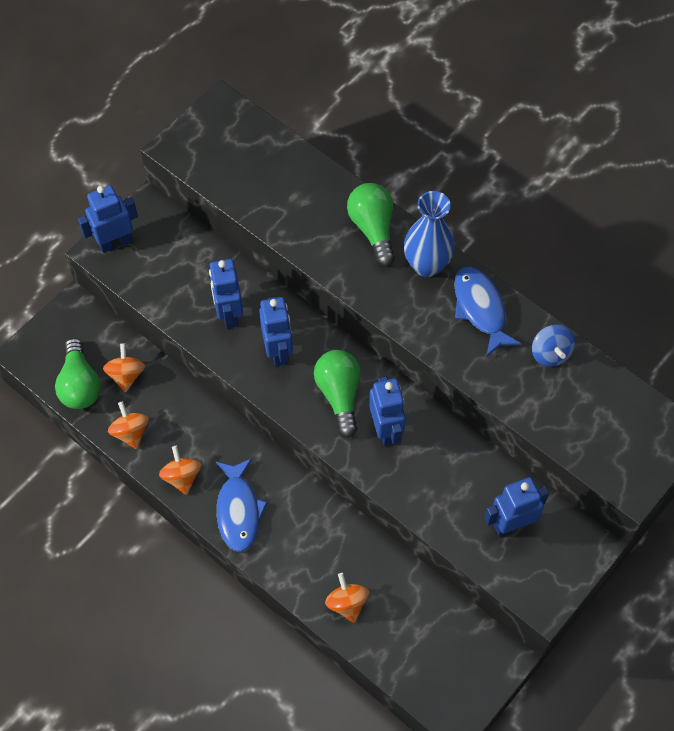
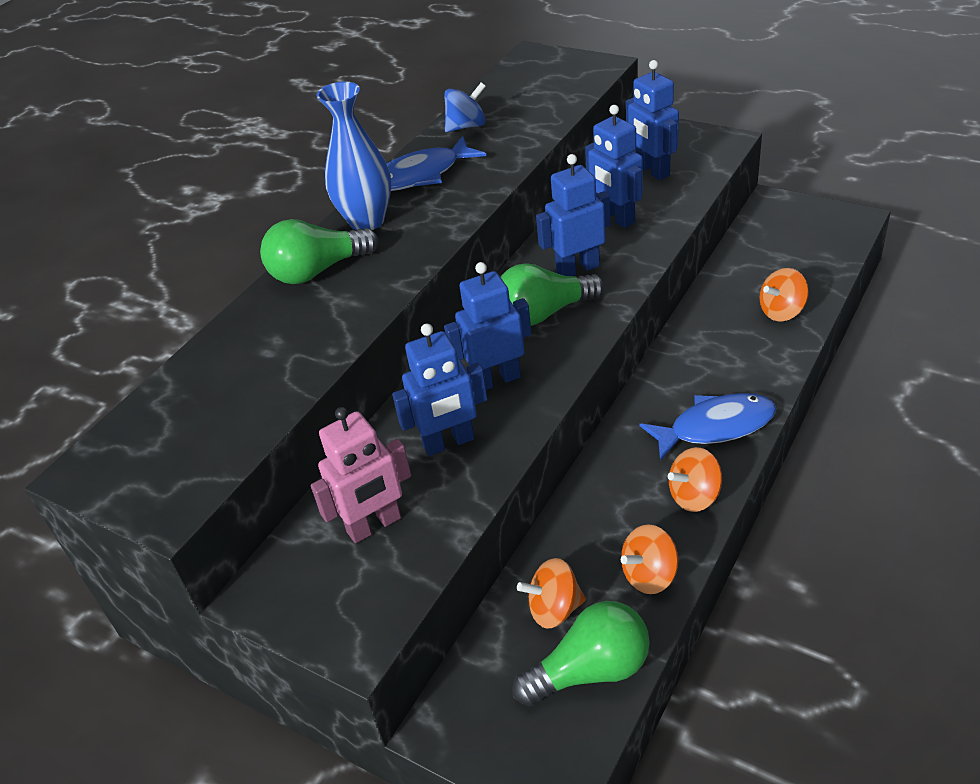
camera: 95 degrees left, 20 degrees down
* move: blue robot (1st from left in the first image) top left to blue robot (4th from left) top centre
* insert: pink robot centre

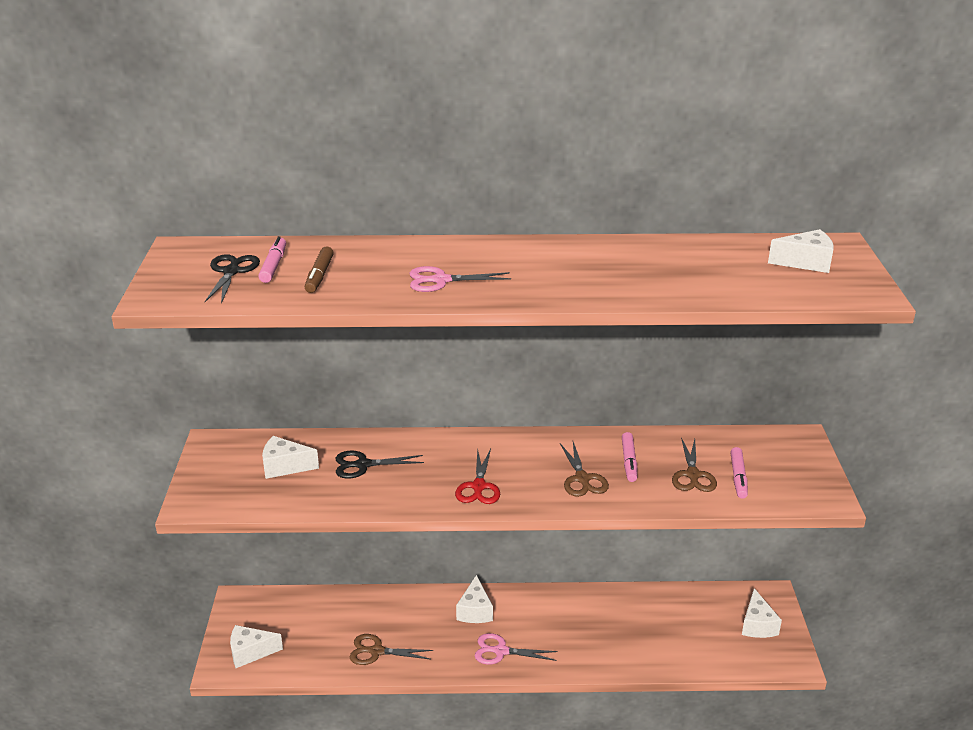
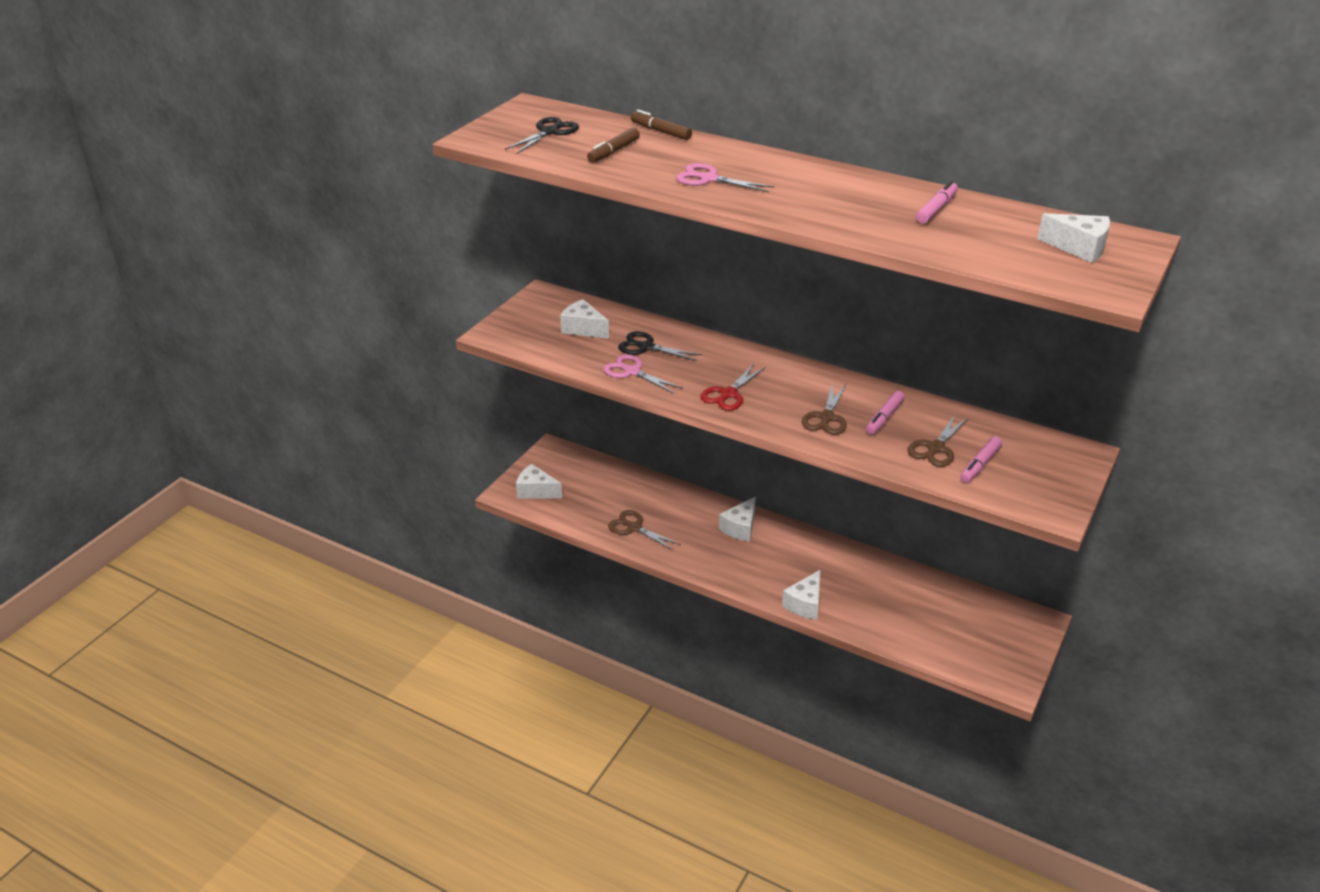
camera: 30 degrees right, 5 degrees up
* move: pink marker (1st from left in the first image) middle left to pink marker (2nd from left) top right
* move: white cheese (4th from left) bottom right to bottom centre
* move: pink scissors (2nd from left in the first image) bottom centre to pink scissors (1st from left) centre
* insert: brown marker (2nd from left) top centre

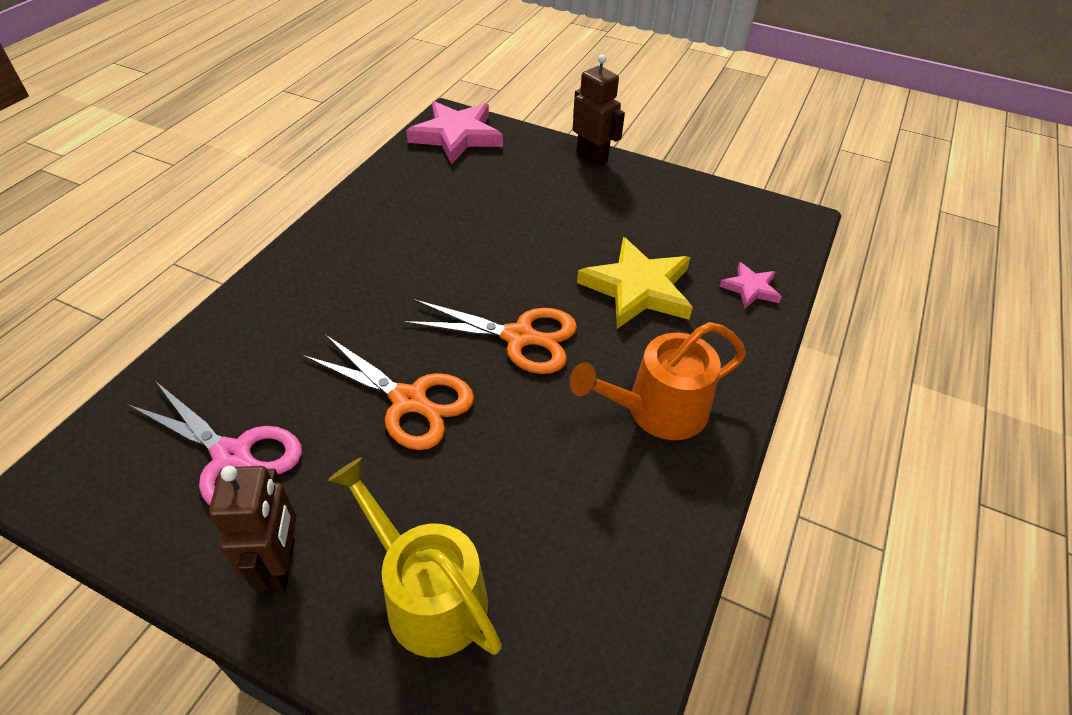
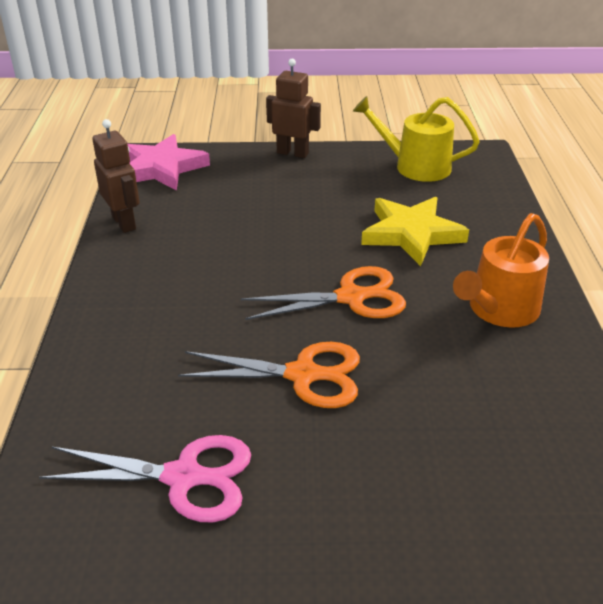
camera: 25 degrees left, 10 degrees down
* delete: pink star (2nd from left) middle right
* move: yellow watering can bottom centre to top right
* move: brown robot (1st from left) bottom left to top left

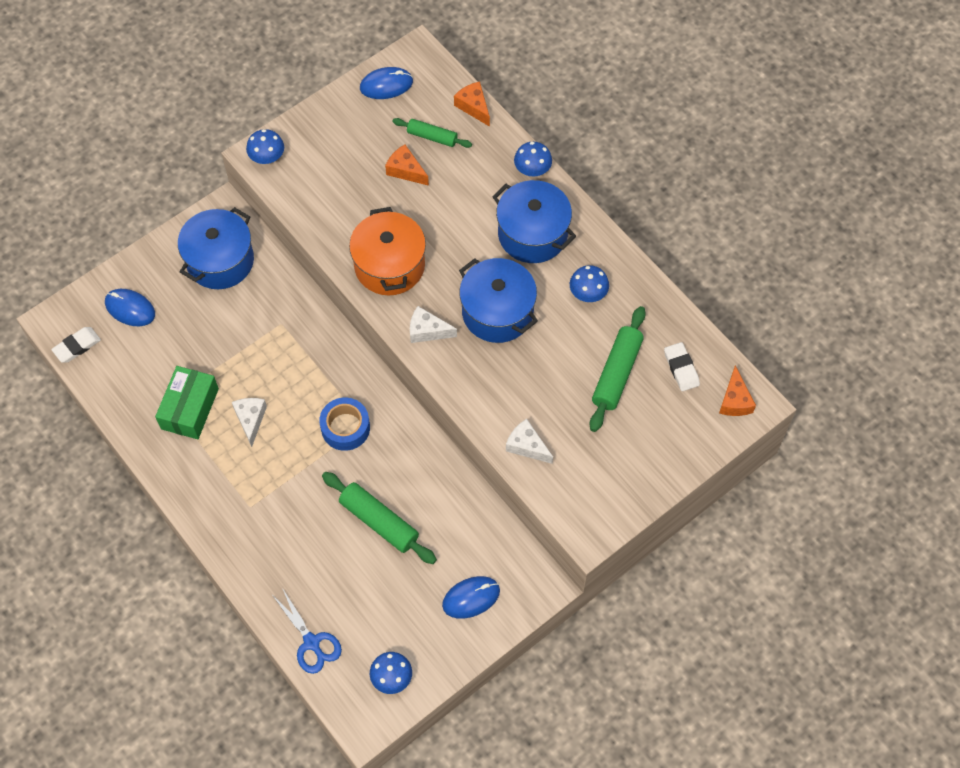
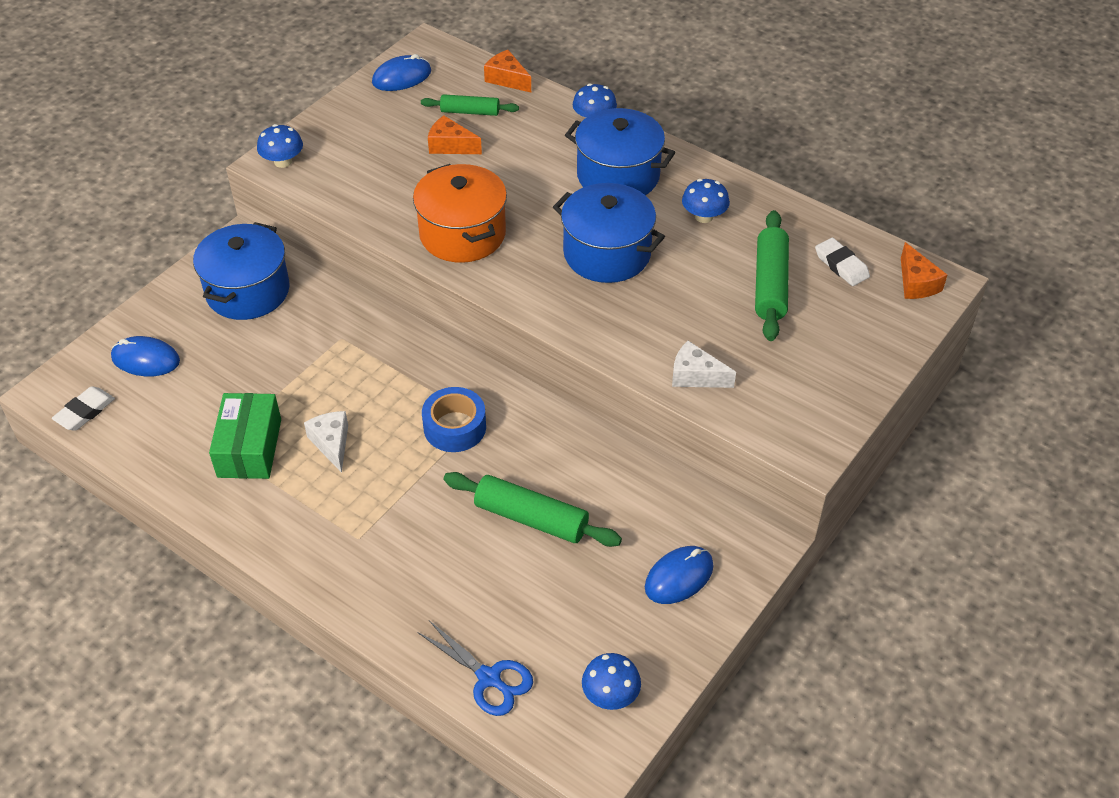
camera: 15 degrees left, 15 degrees down
* delete: white cheese (2nd from left) centre

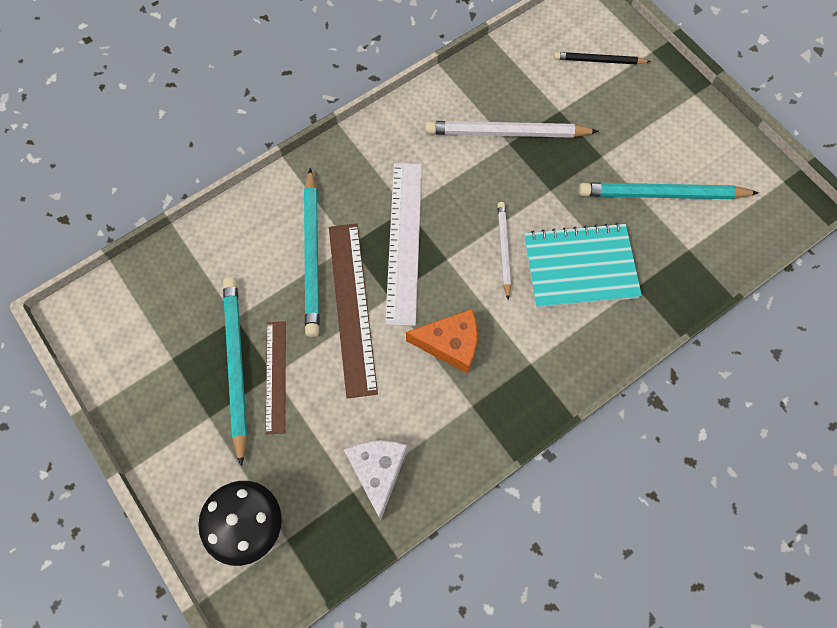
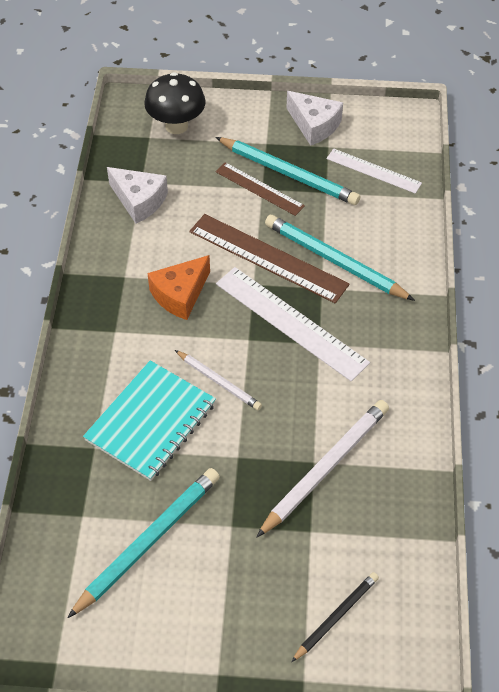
camera: 130 degrees right, 15 degrees down
* insert: white cheese (2nd from left) top centre
* insert: white ruler (2nd from left) top right

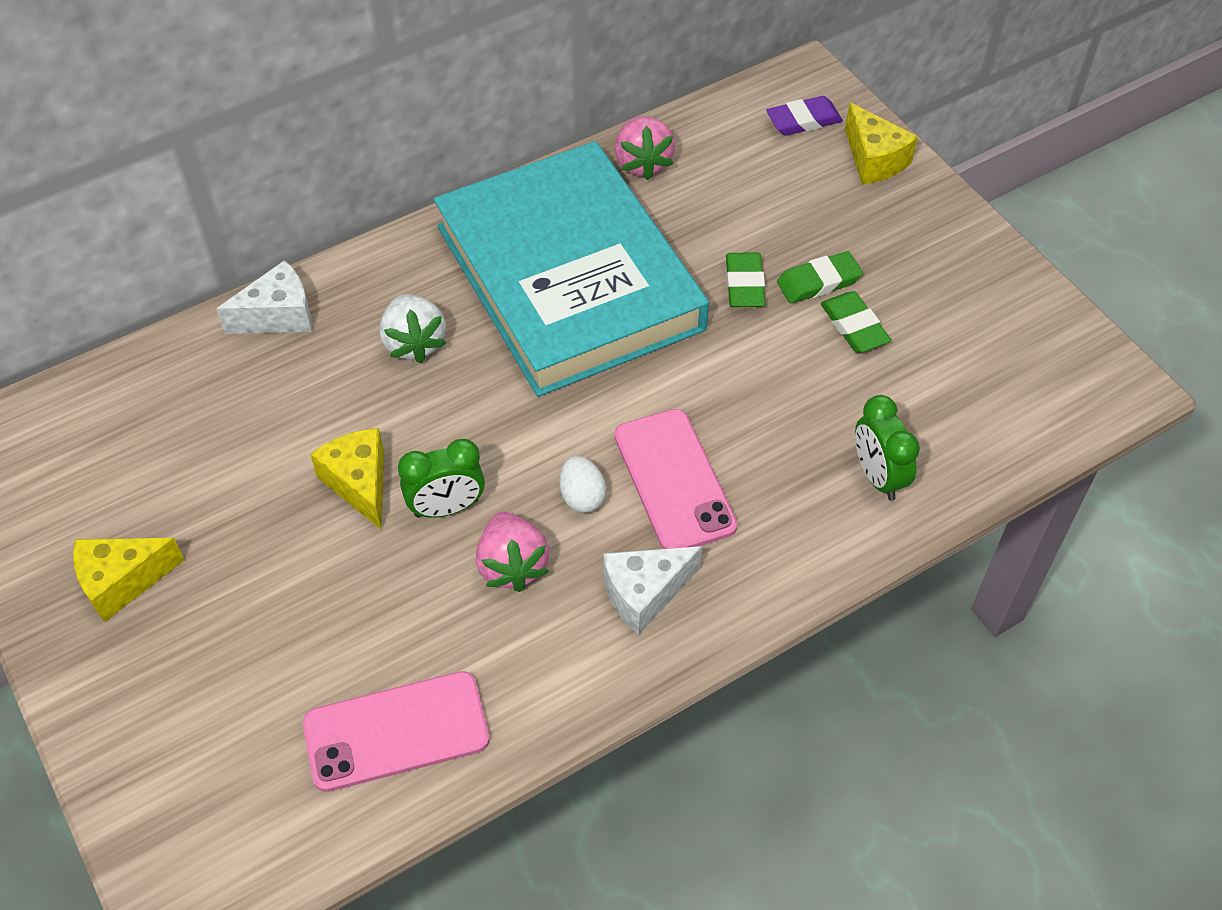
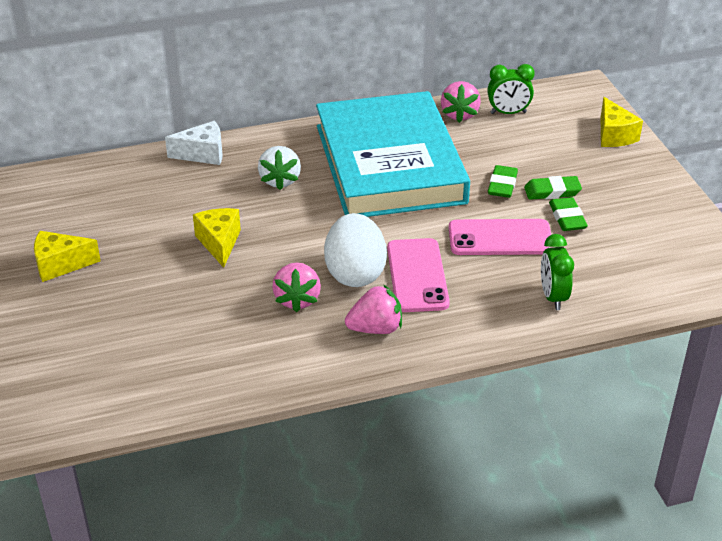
camera: 15 degrees right, 15 degrees down
* delete: purple eraser top centre
* move: green clock (1st from left) centre to top right
* resize: white egg centre = centre x2.09
* replace: white cheese (2nd from left) centre to pink strawberry (2nd from left) centre
* move: pink phone (1st from left in the first image) bottom left to pink phone (2nd from left) middle right

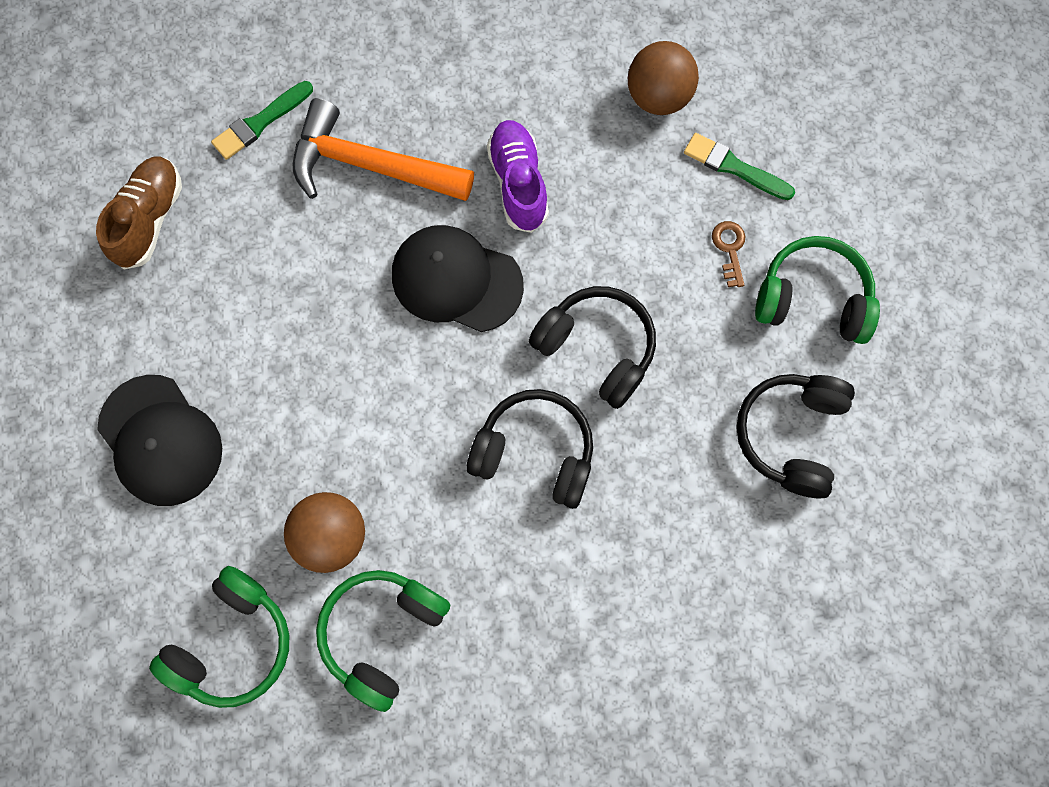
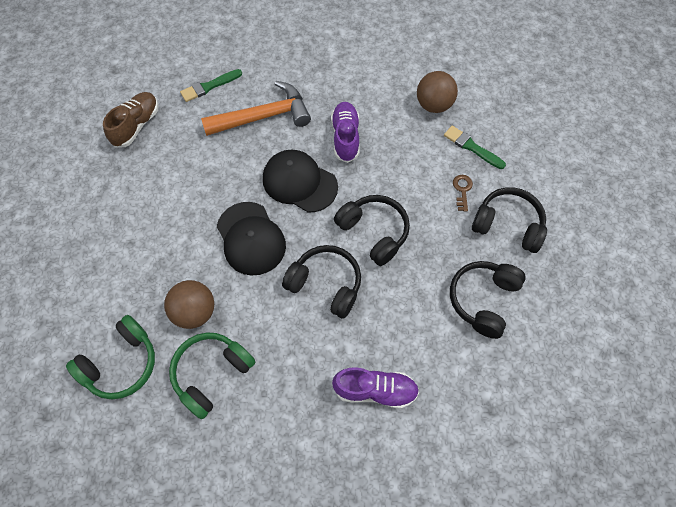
camera: 10 degrees right, 10 degrees down
* rotate: orange hammer top centre = top centre 135 degrees clockwise
* recolor: green headphones (3rd from left) middle right to black headphones (4th from left) middle right
* move: black cap (1st from left) middle left to centre
* insert: purple shoe (2nd from left) bottom centre

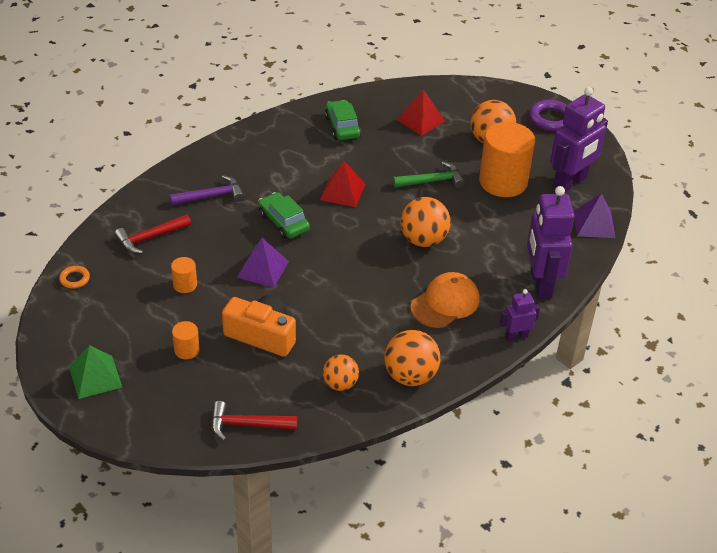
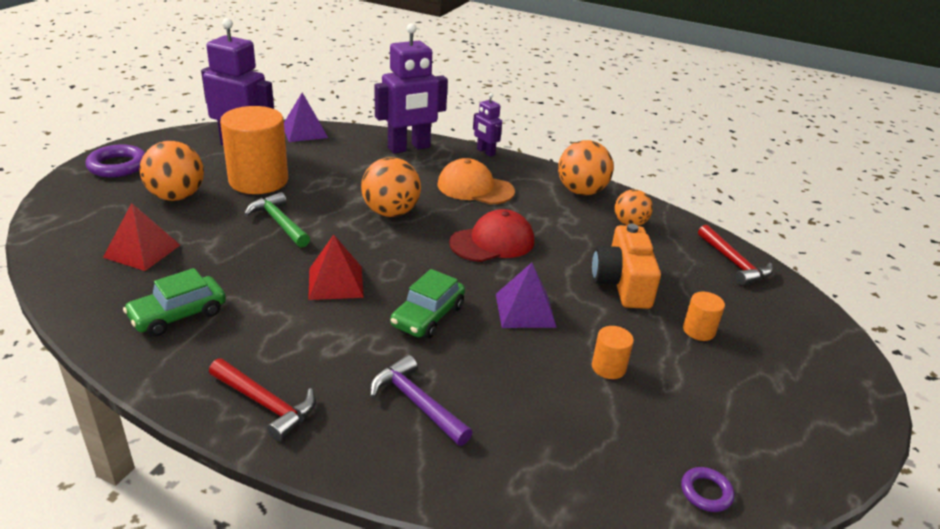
camera: 115 degrees left, 10 degrees down
* move: red hammer (1st from left) middle left to bottom left
* recolor: orange ring middle left to purple ring (2nd from left) bottom right
* delete: green pyramid bottom left
* insert: red cap centre

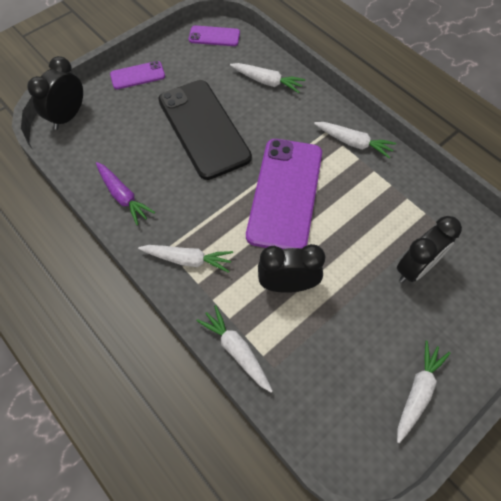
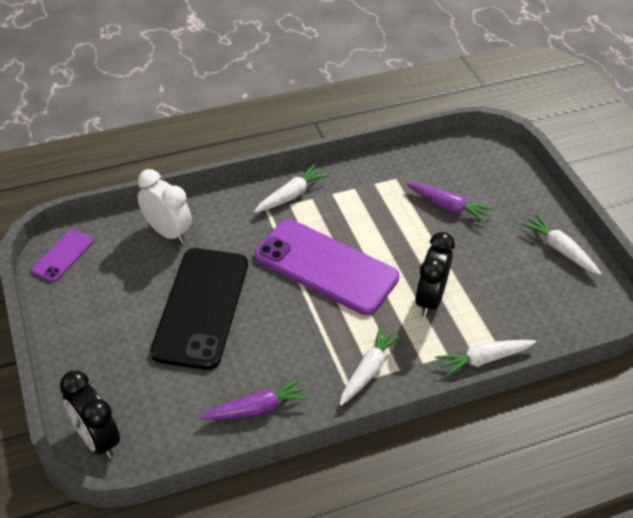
camera: 70 degrees left, 15 degrees down
* delete: purple phone (1st from left) top left
* replace: white carrot (3rd from left) top centre to white clock middle left
* rotate: black phone top centre = middle left 75 degrees counterclockwise
* replace: black clock (3rd from left) middle right to purple carrot (2nd from left) middle right

